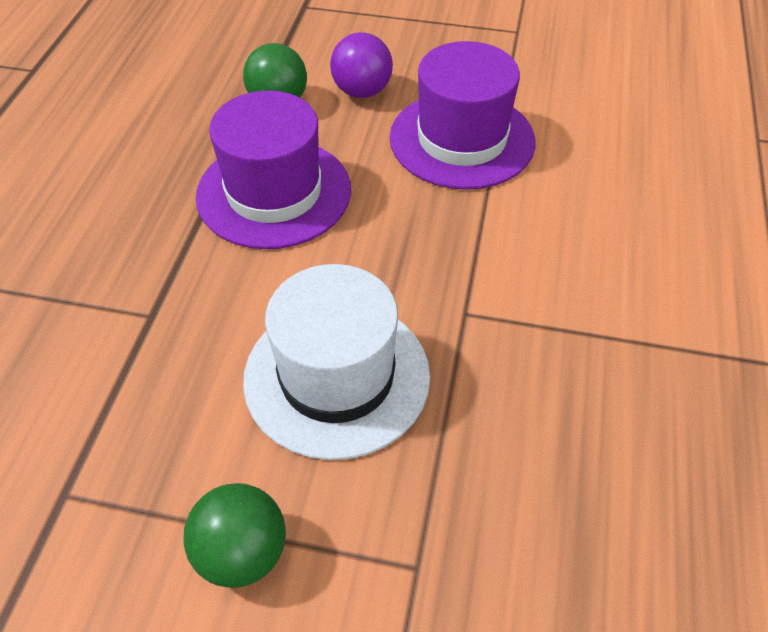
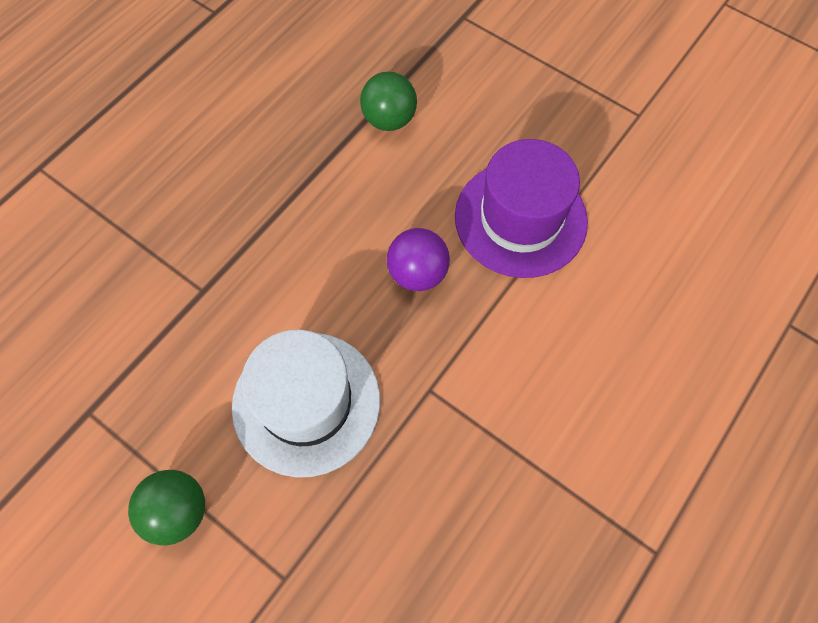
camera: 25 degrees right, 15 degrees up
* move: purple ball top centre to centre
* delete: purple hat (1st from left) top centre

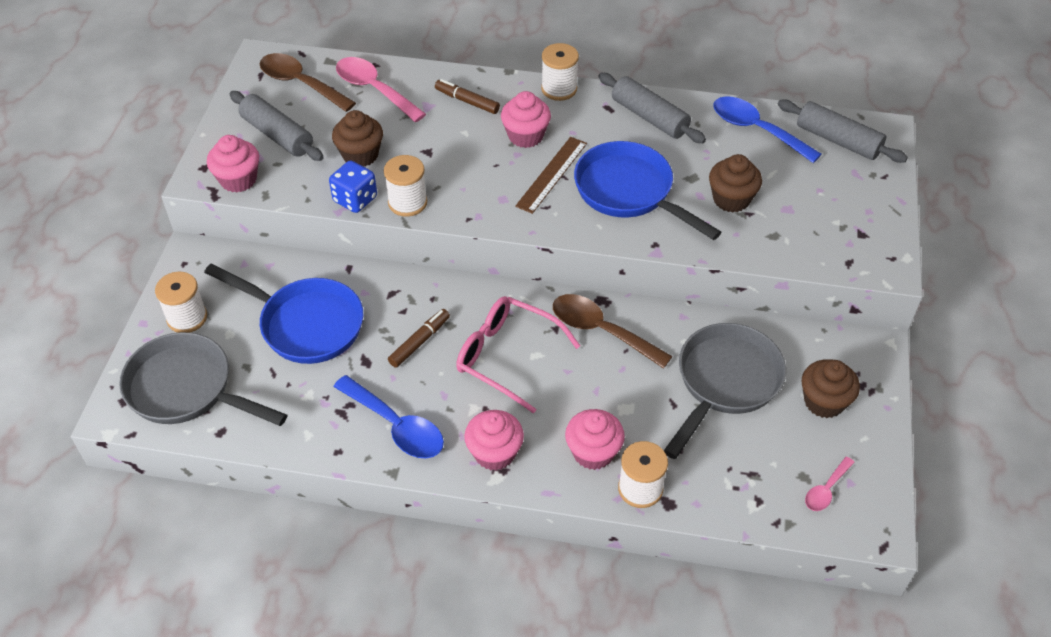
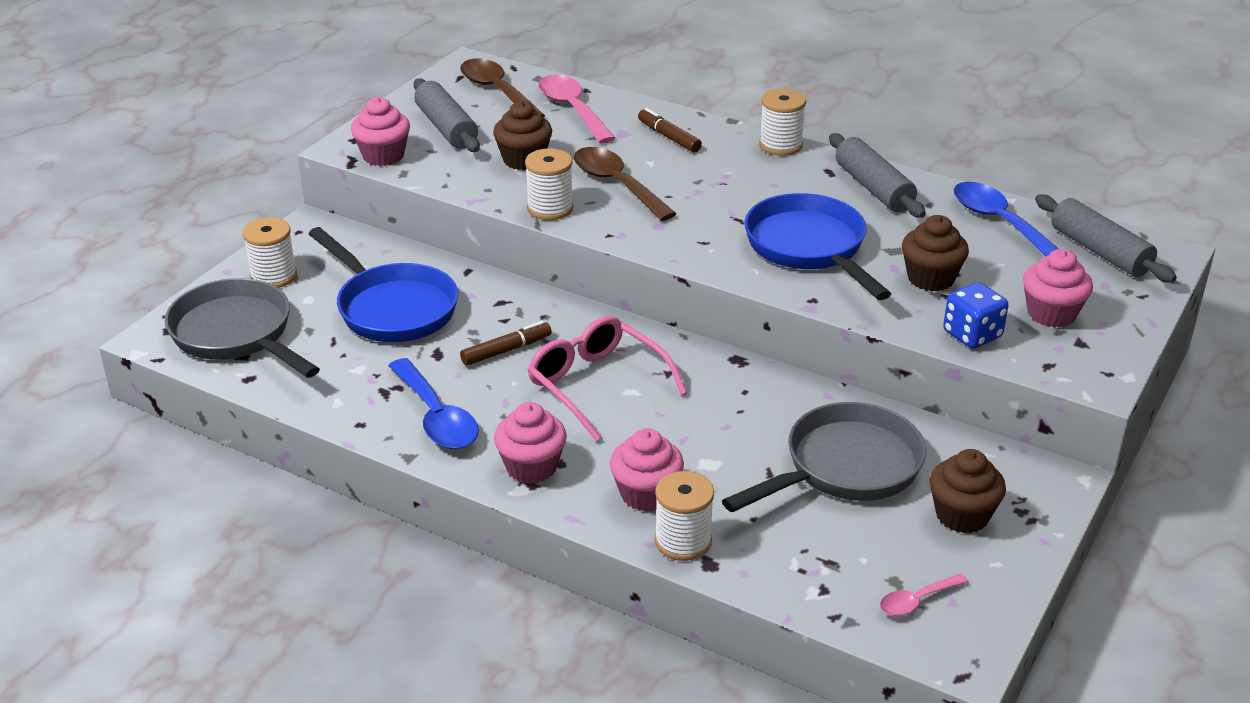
camera: 20 degrees right, 15 degrees down
* move: pink cupcake (3rd from left in the first image) top centre to pink cupcake (4th from left) middle right
* delete: brown ruler top centre
* move: blue dice top centre to middle right
* move: brown spoon (2nd from left) centre to top centre

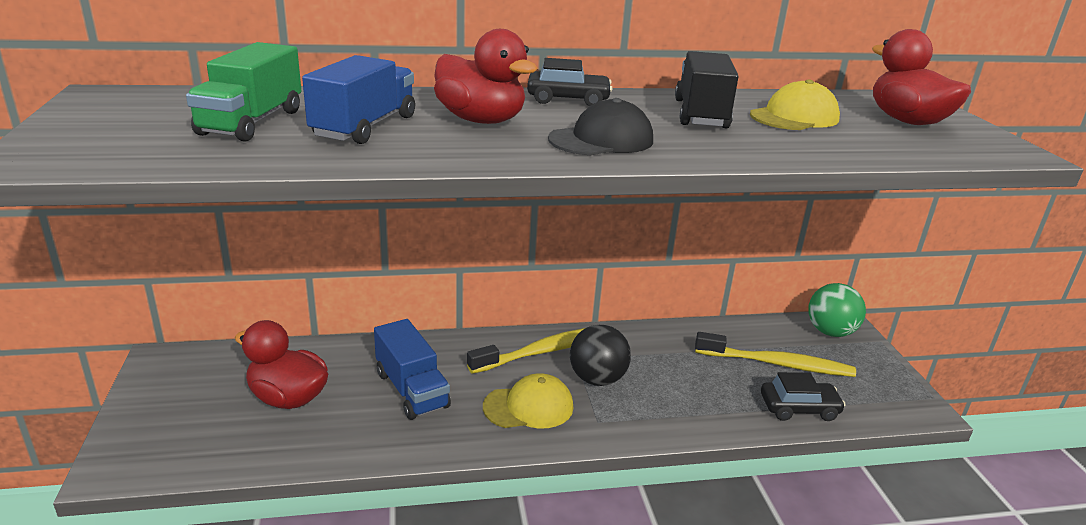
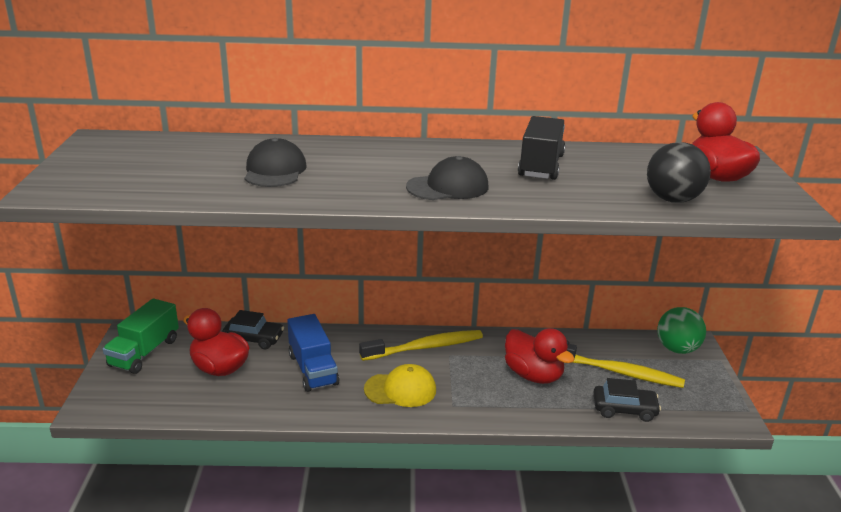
camera: 10 degrees right, 0 degrees up
* move: red duck (2nd from left) top centre to bottom centre
* move: green truck top left to middle left
* replace: blue truck (1st from left) top left to black cap (1st from left) top left
* move: black car (1st from left) top centre to middle left
* delete: yellow cap (2nd from left) top right
* move: black ball bottom centre to middle right

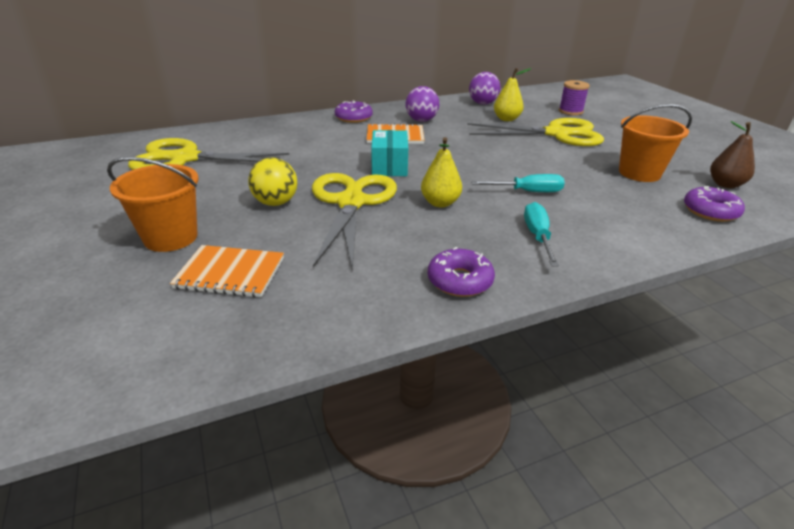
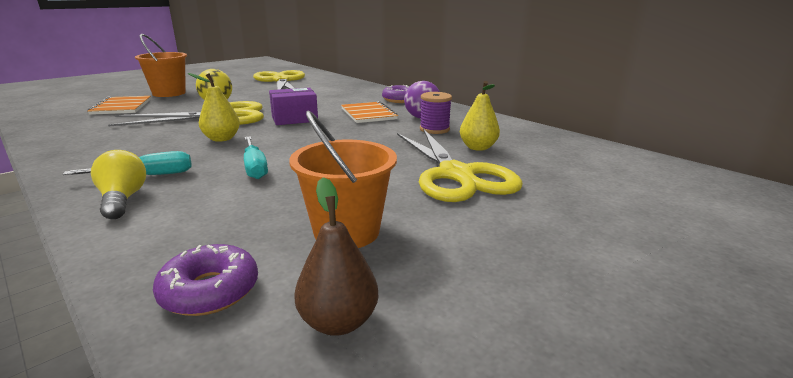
camera: 70 degrees right, 10 degrees down
* delete: purple ball (2nd from left) top centre
* move: purple spool top right to top centre
* recolor: turquoise box top centre to purple box top centre
* delete: purple donut (2nd from left) centre
* insert: yellow light bulb middle left

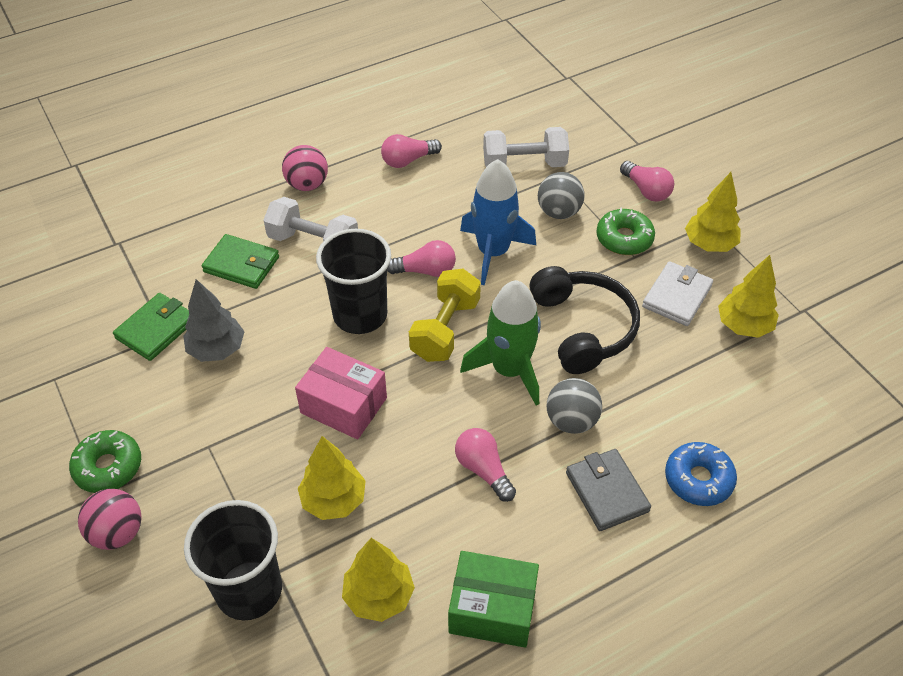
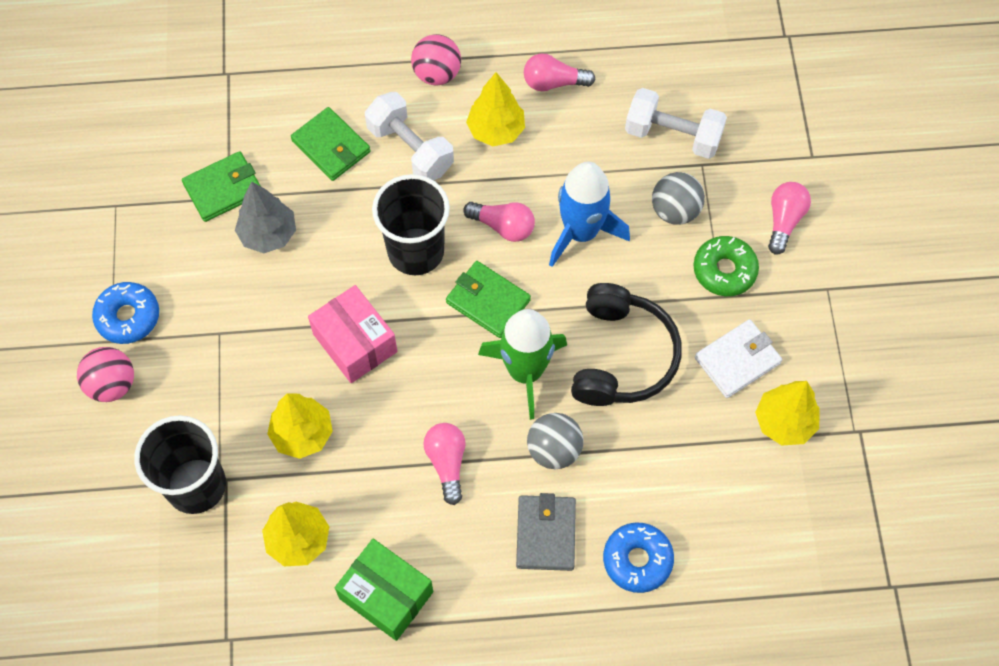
camera: 25 degrees right, 15 degrees up
* rotate: pink light bulb (4th from left) top right = top right 150 degrees counterclockwise
* move: yellow tree (3rd from left) top right to top centre
* replace: yellow dumbbell centre to green wallet (3rd from left) centre
* recolor: green donut (1st from left) bottom left to blue donut (1st from left) middle left

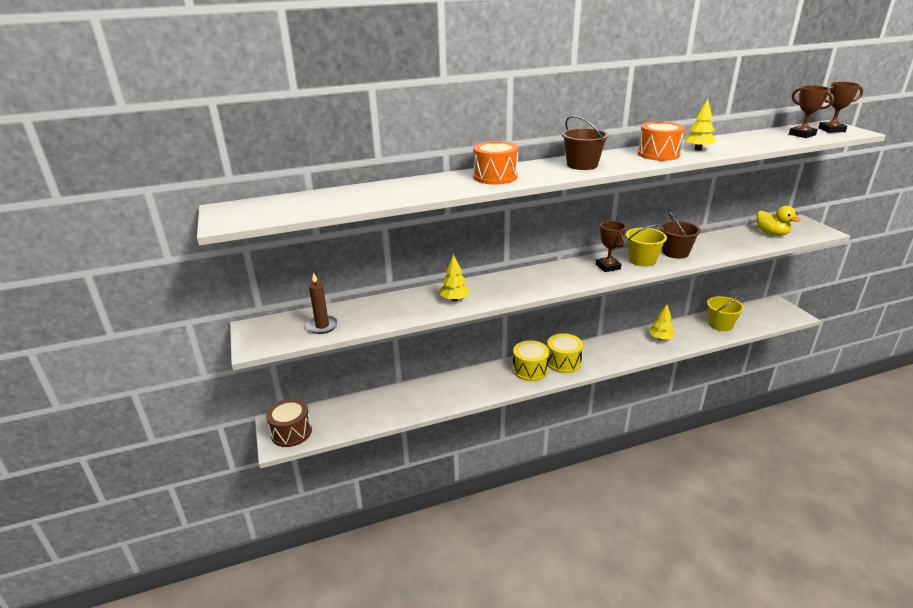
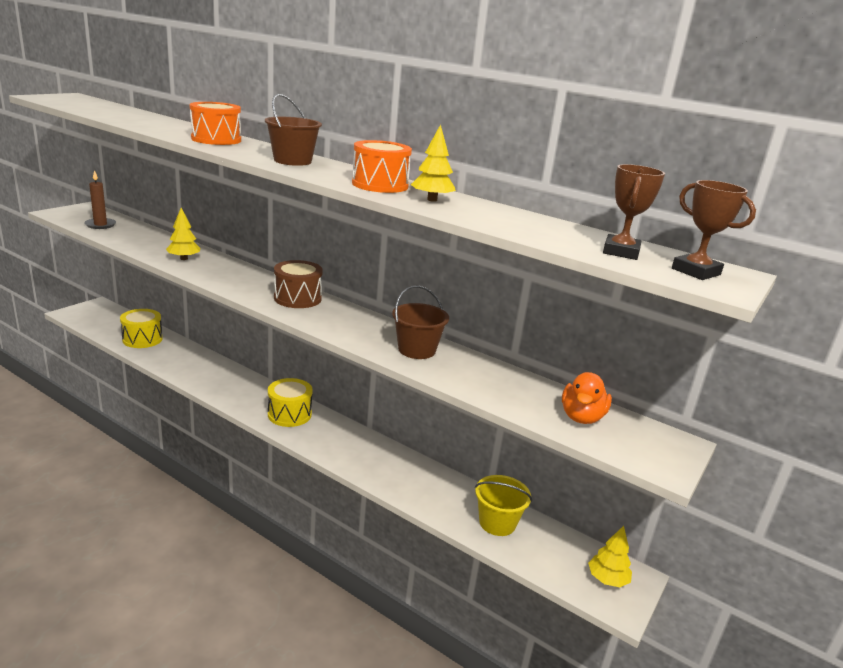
camera: 50 degrees right, 5 degrees down
* recolor: yellow duck middle right to orange duck middle right
* delete: brown trophy (1st from left) middle right
* delete: yellow bucket (1st from left) middle right
* move: yellow tree (2nd from left in the first image) middle right to yellow tree (3rd from left) bottom right
* move: yellow drum (1st from left) centre to middle left
* move: brown drum bottom left to centre

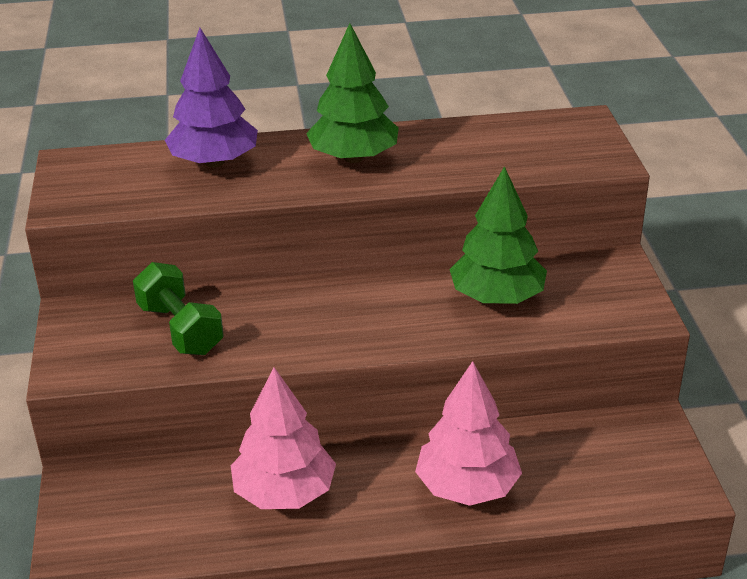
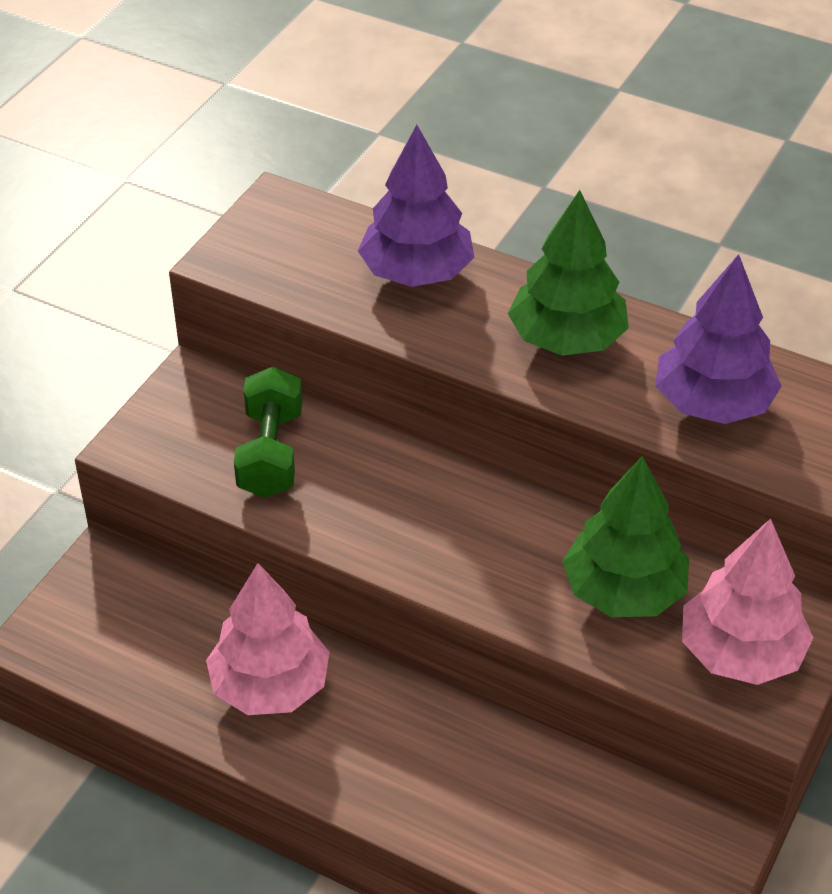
camera: 35 degrees right, 10 degrees up
* move: pink tree (2nd from left) bottom centre to bottom right
* insert: purple tree (2nd from left) middle right

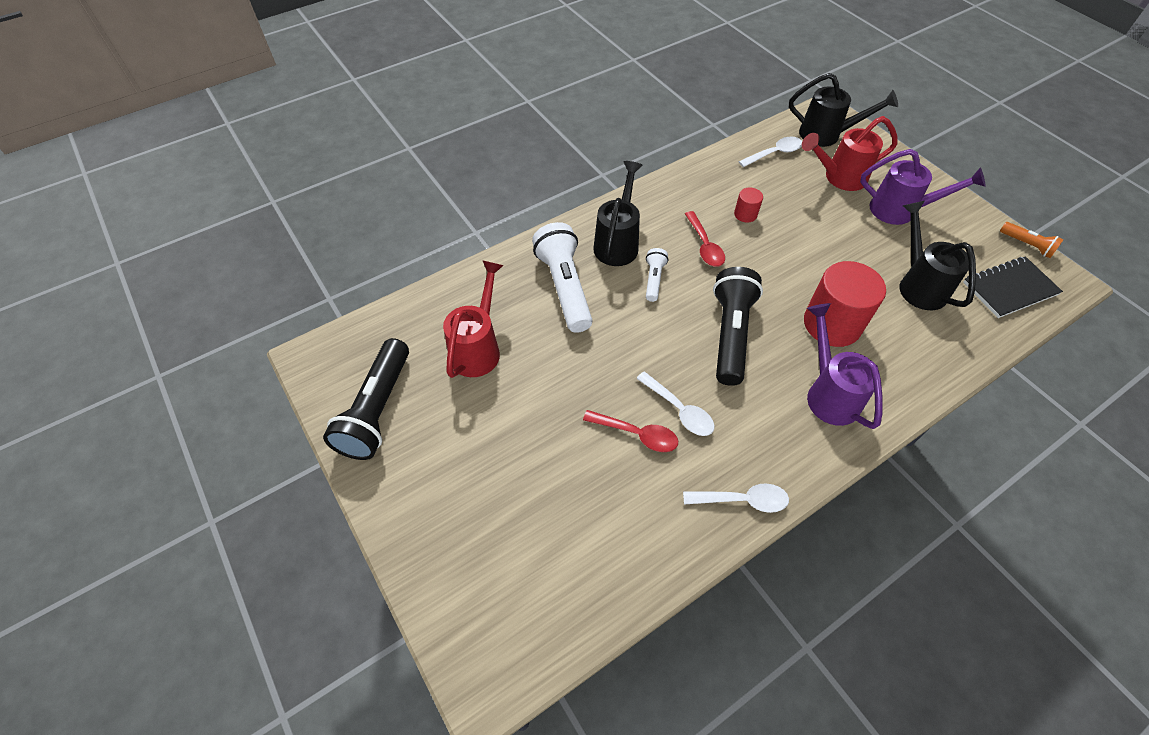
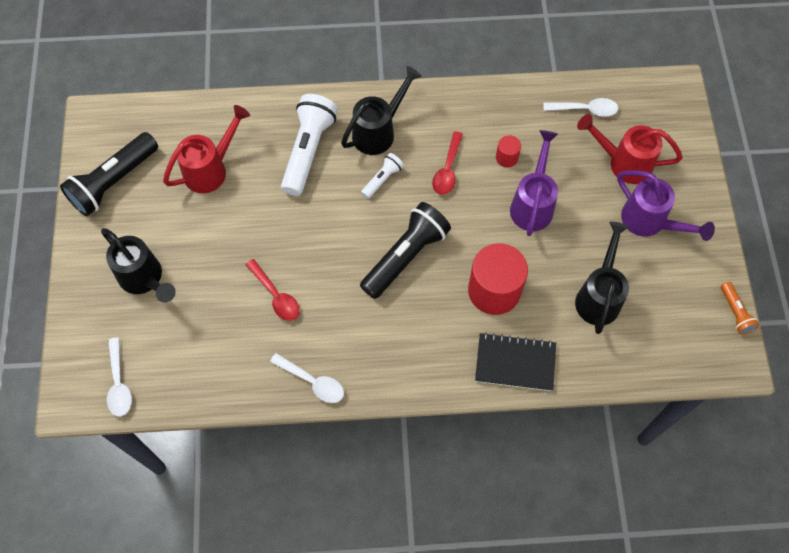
camera: 30 degrees right, 10 degrees up
* move: black watering can (2nd from left in the first image) top right to black watering can (1st from left) middle left
* move: black notebook middle right to centre
* move: purple watering can (1st from left) middle right to top right
* move: white spoon (1st from left) centre to bottom left

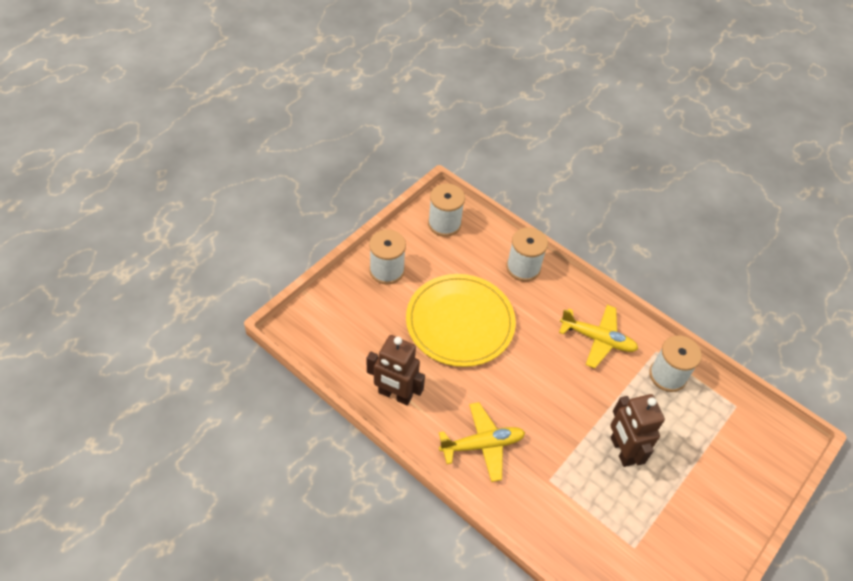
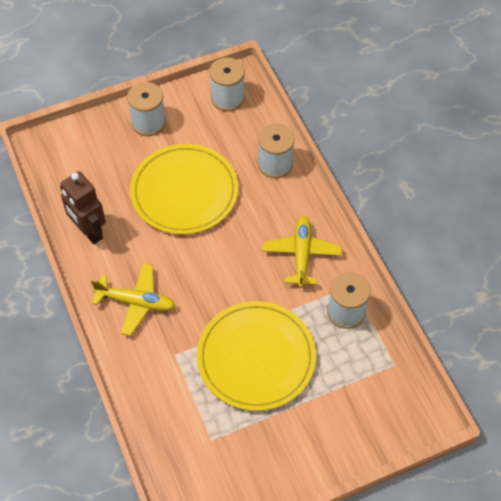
camera: 30 degrees right, 5 degrees up
* rotate: yellow plane (2nd from left) middle right = centre 135 degrees counterclockwise
* replace: brown robot (2nd from left) bottom right to yellow plate (2nd from left) bottom centre

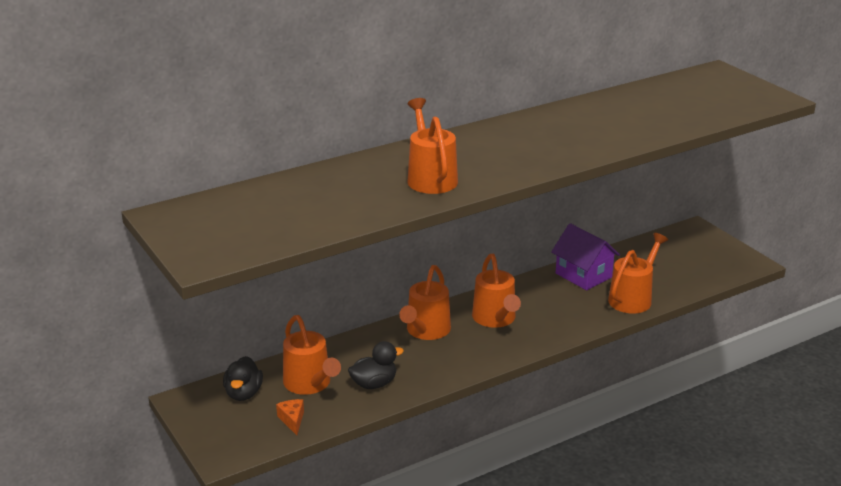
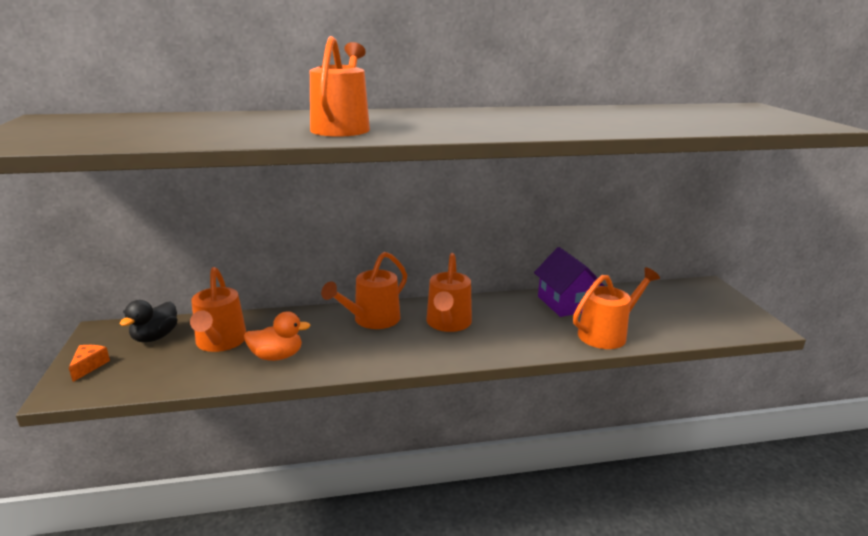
camera: 20 degrees right, 5 degrees down
* recolor: black duck (2nd from left) bottom centre to orange duck middle left
* move: orange cheese bottom centre to bottom left

